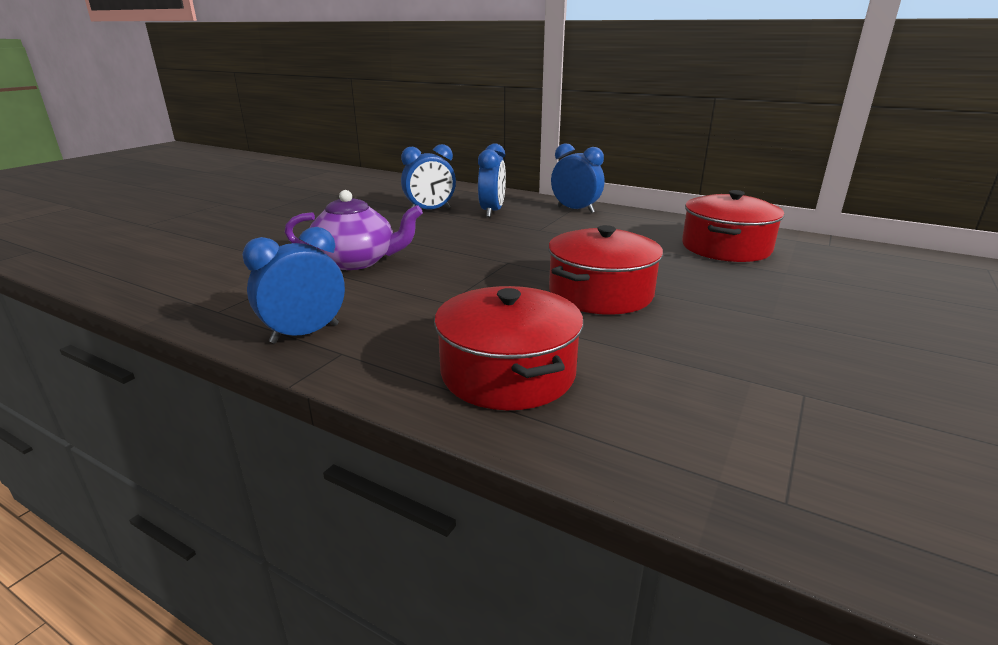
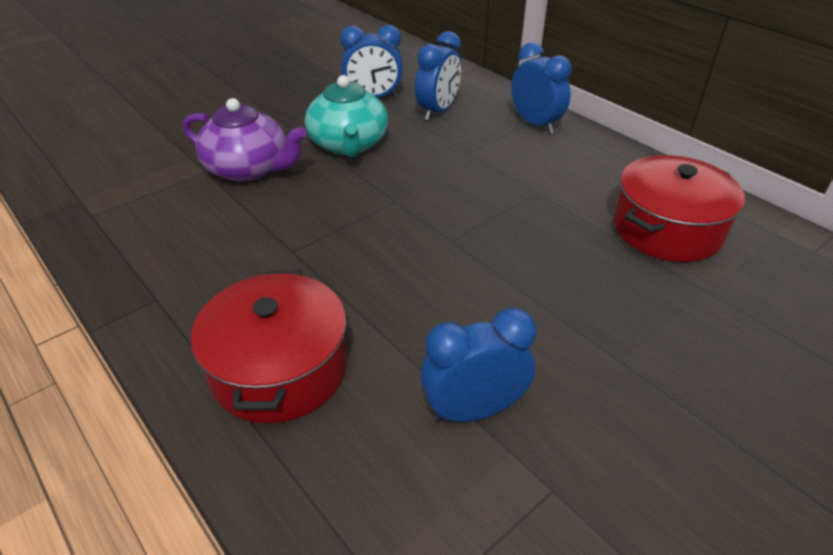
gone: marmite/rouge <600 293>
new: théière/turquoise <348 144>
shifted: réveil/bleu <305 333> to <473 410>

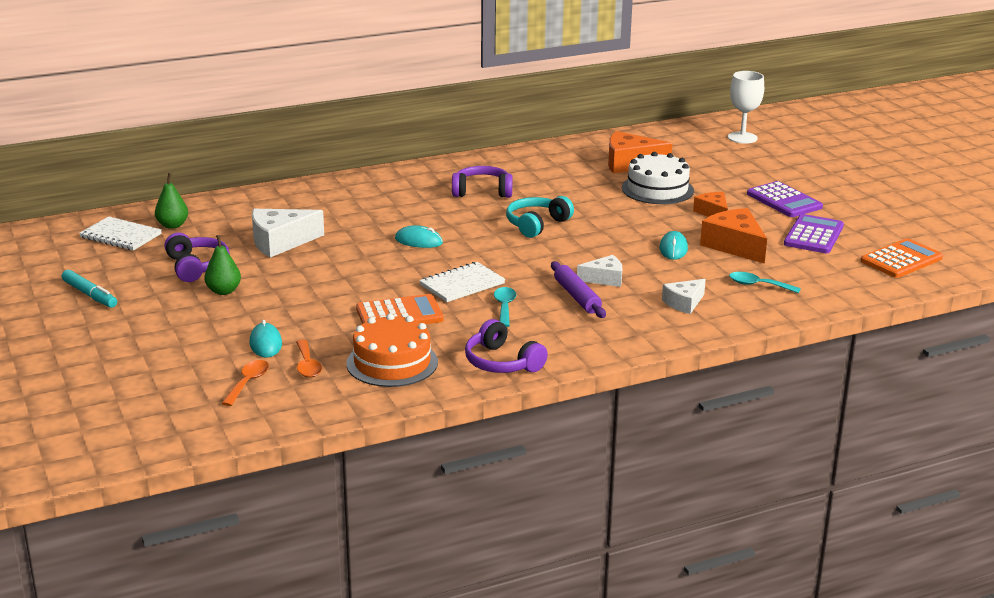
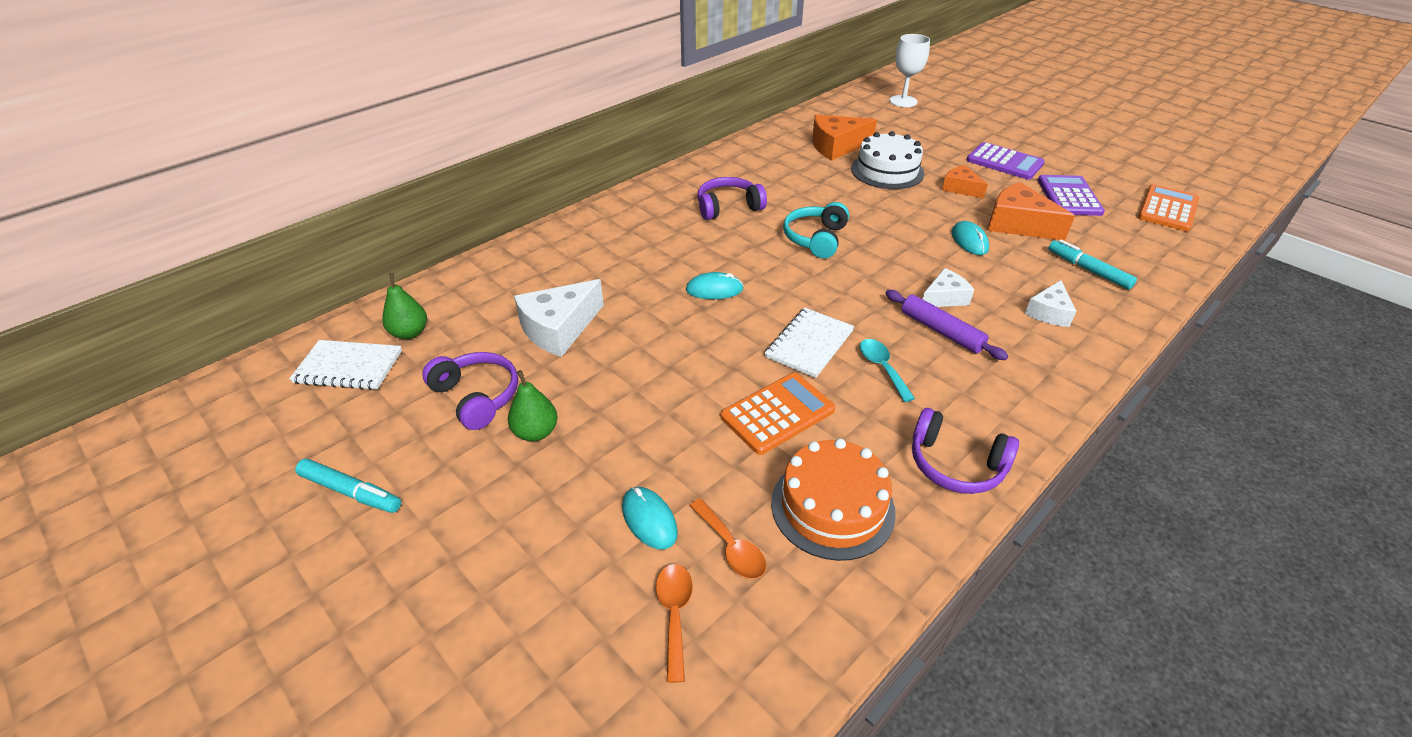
swapped: cuillère/turquoise <758 285> to feutre/turquoise <1088 270>

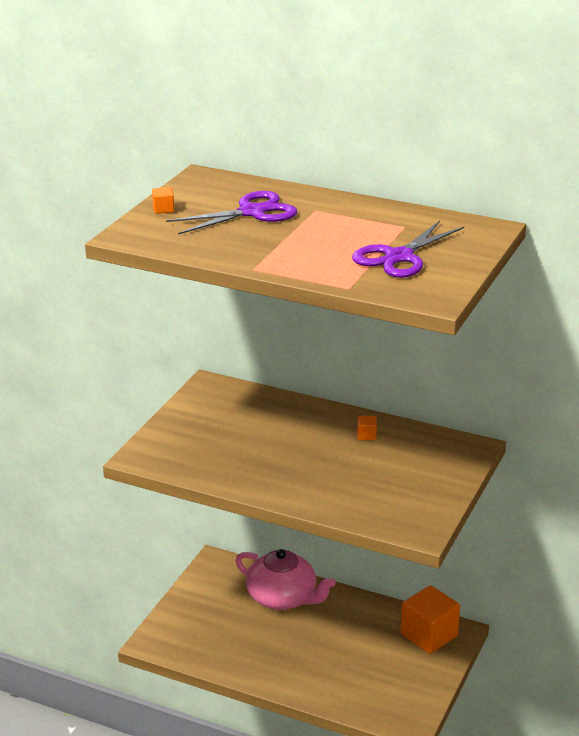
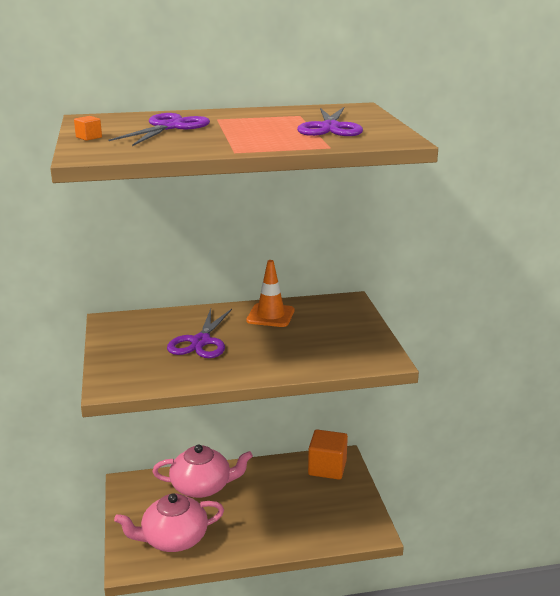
new: ciseaux/violet <201 342>; théière/rose <173 539>
swapped: cube/orange <366 435> to cône de chantier/orange <270 315>

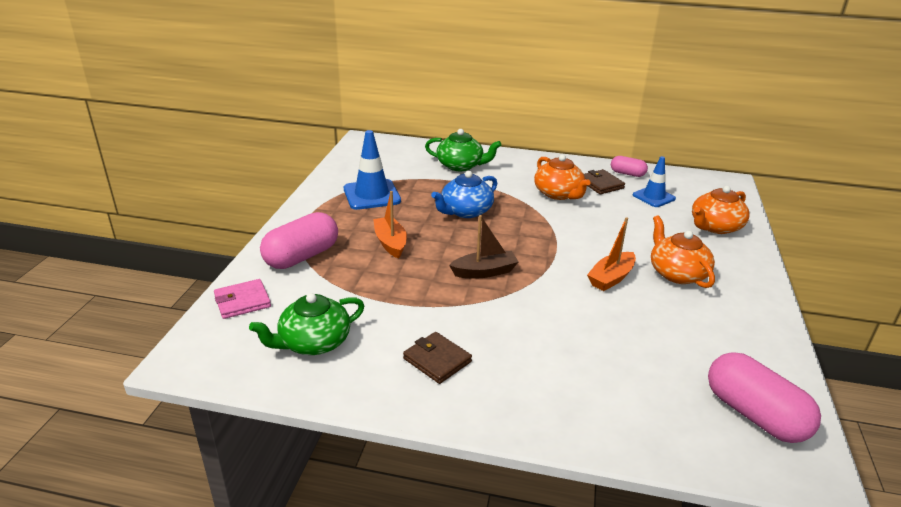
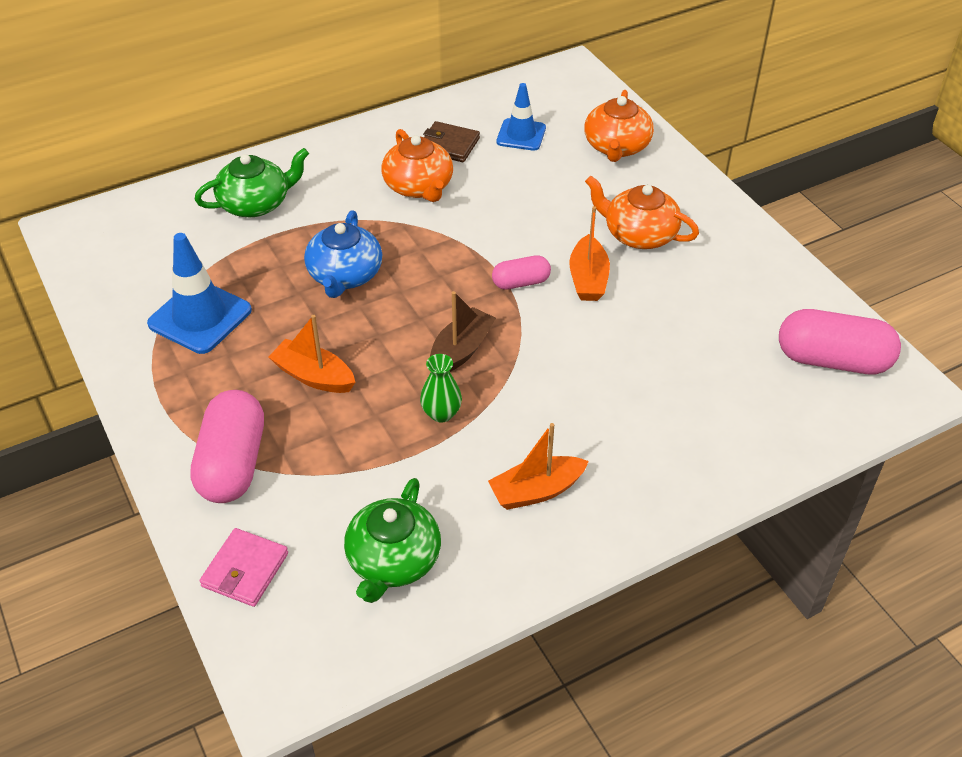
new: vase/vert <441 413>
shifted: gélule/rose <627 174> to <521 282>
swapped: portefeuille/marron <437 360> to bateau/orange <536 491>
rotated: théière/orange <558 194> = <419 186> 45 degrees clockwise

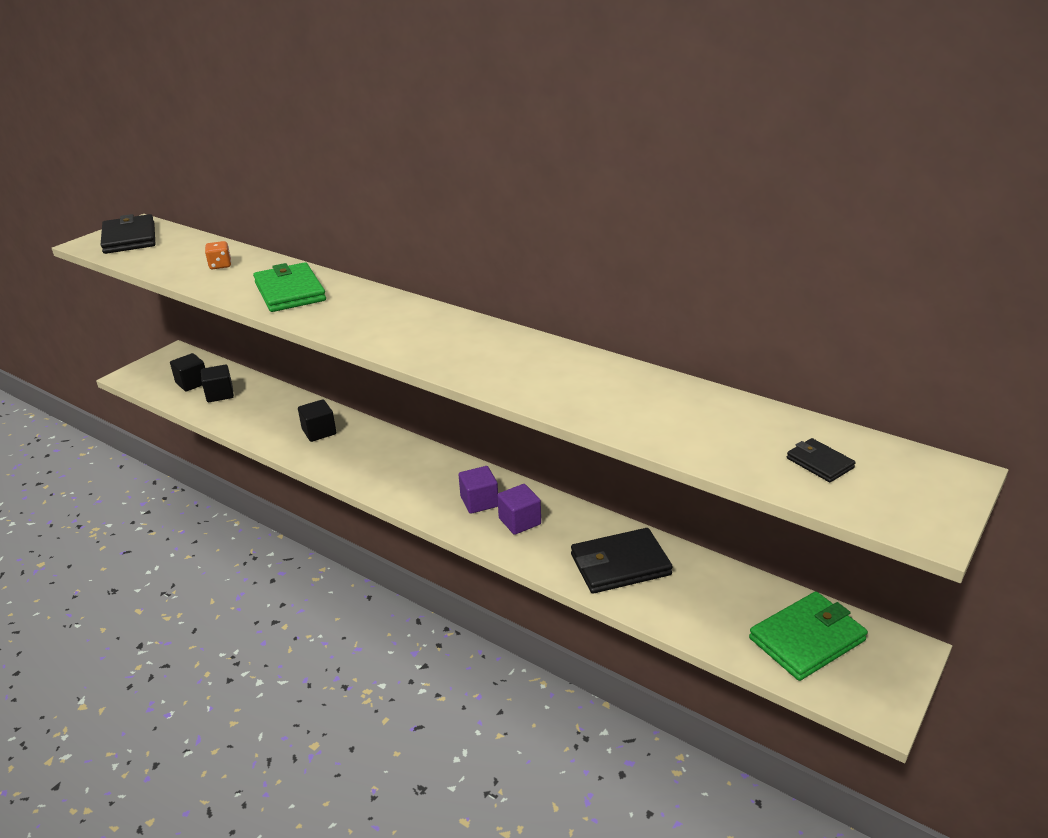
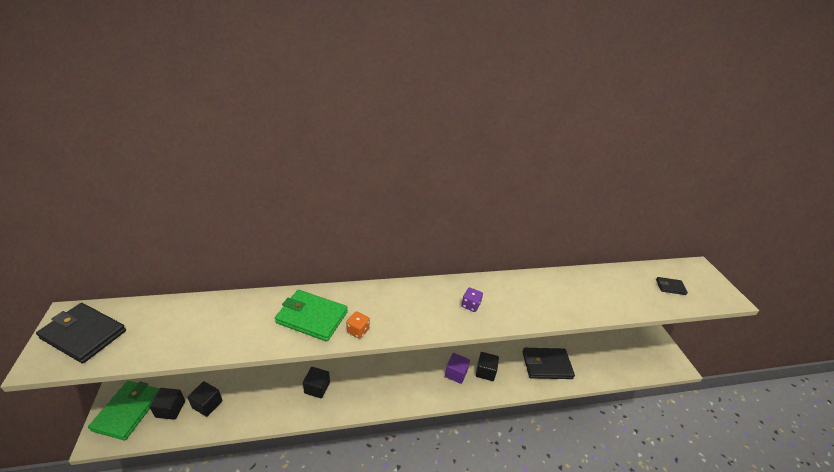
new: dé/violet <470 305>
shifted: dé/orange <220 265> to <358 330>; portefeuille/vert <807 639> to <127 411>
repainted: cube/violet <519 521> to cube/noir <485 371>
rotated: portefeuille/noir <620 565> = <546 365> 60 degrees clockwise

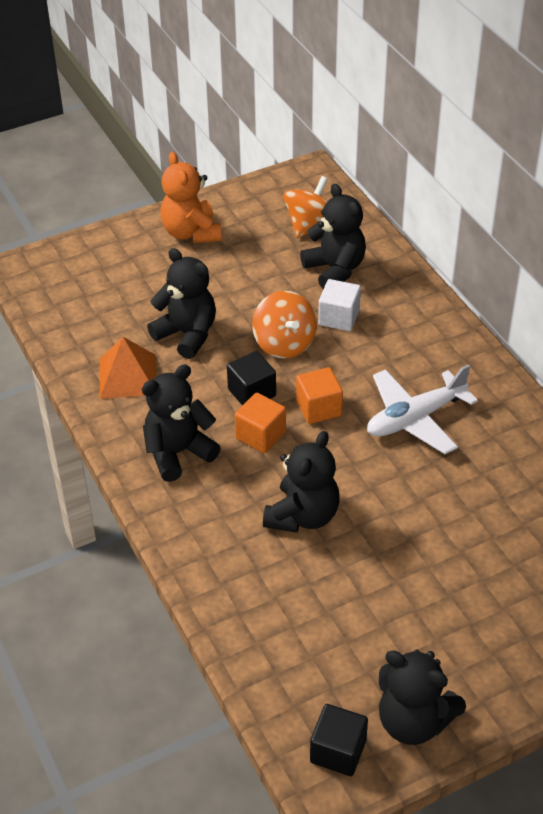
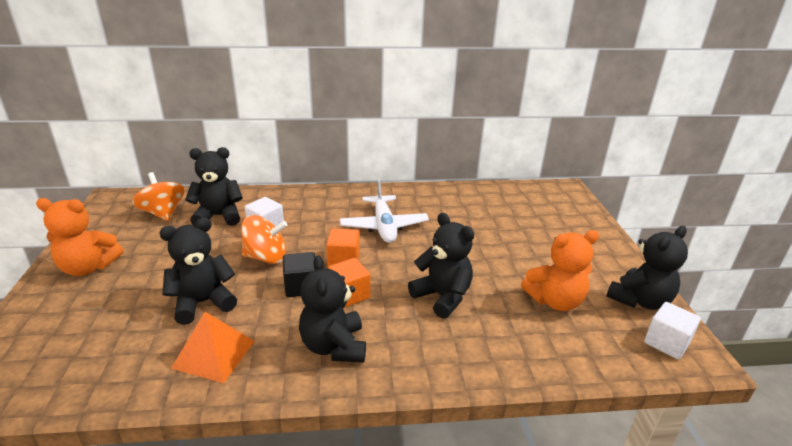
new: ours en peluche/orange <555 301>
repainted: cube/noir <338 751> to cube/blanc <666 342>

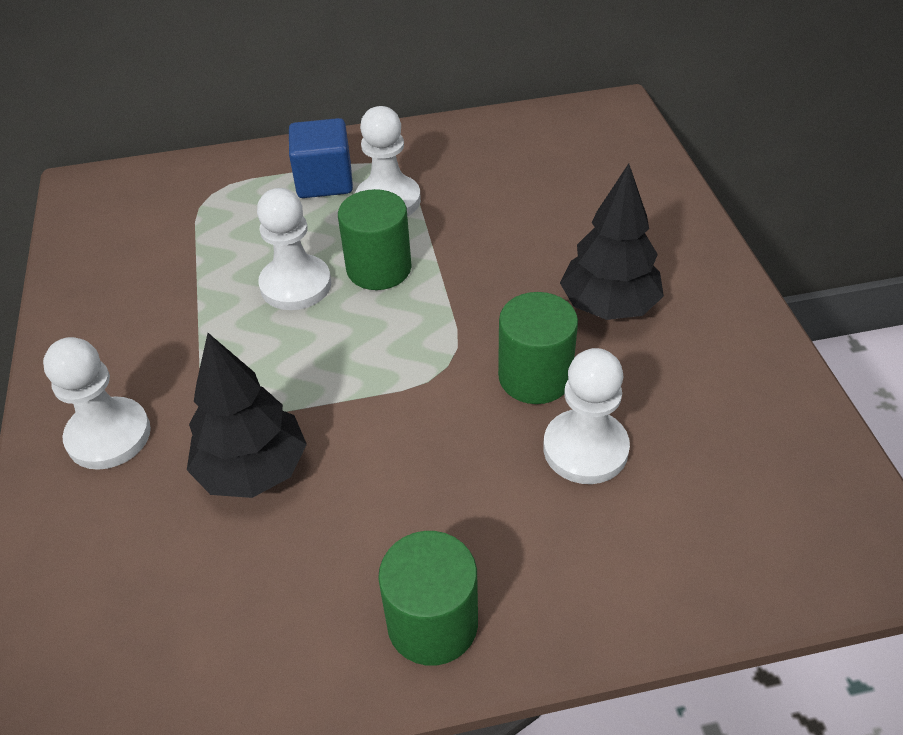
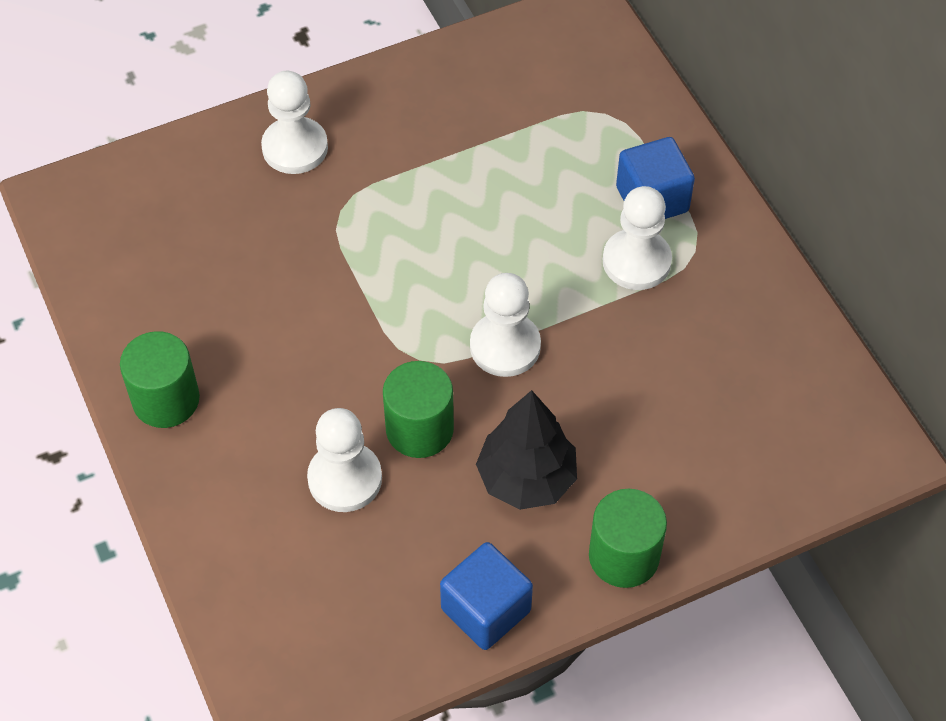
gone: arbre/noir <253 470>
new: cube/bleu <486 610>
shifted: pion/blanc <295 285> to <505 346>; cylindre/vert <379 269> to <624 556>

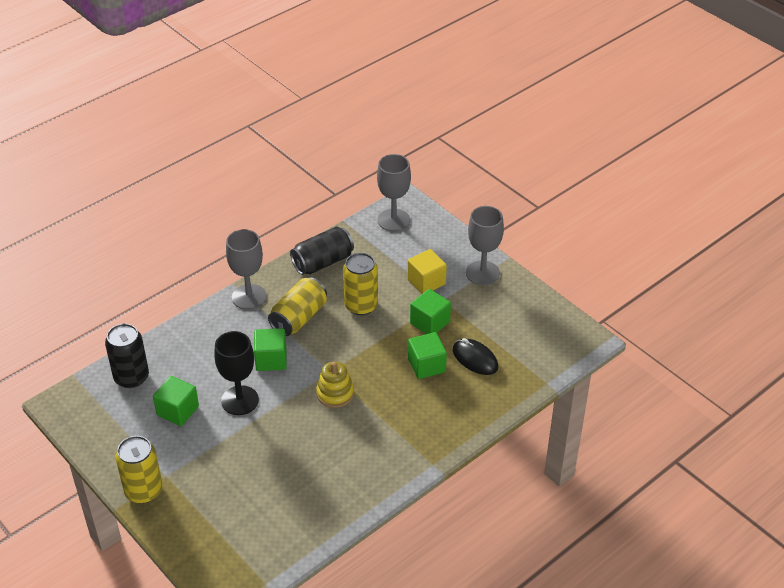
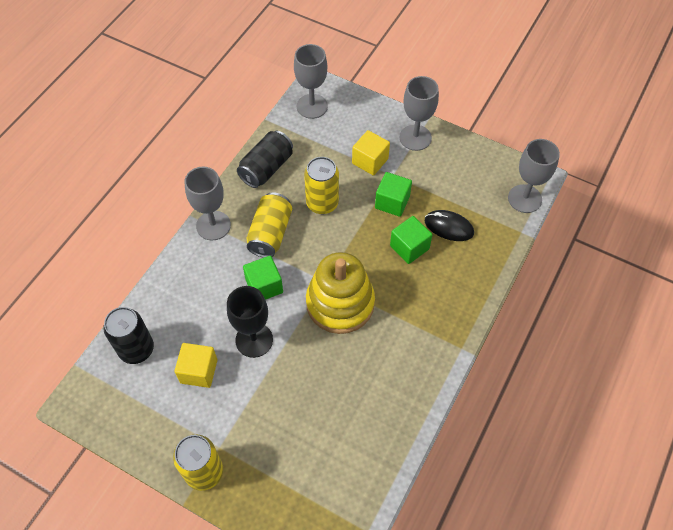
new: verre à pied/gris <524 198>
repainted: cube/vert <178 411> to cube/jaune <199 371>
scaled: jouet à empiler/jaune <335 393> = <340 303> x1.86

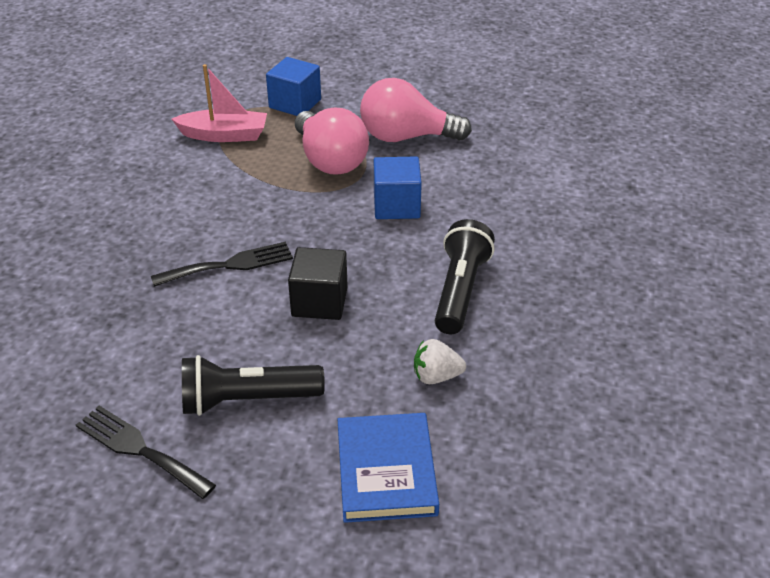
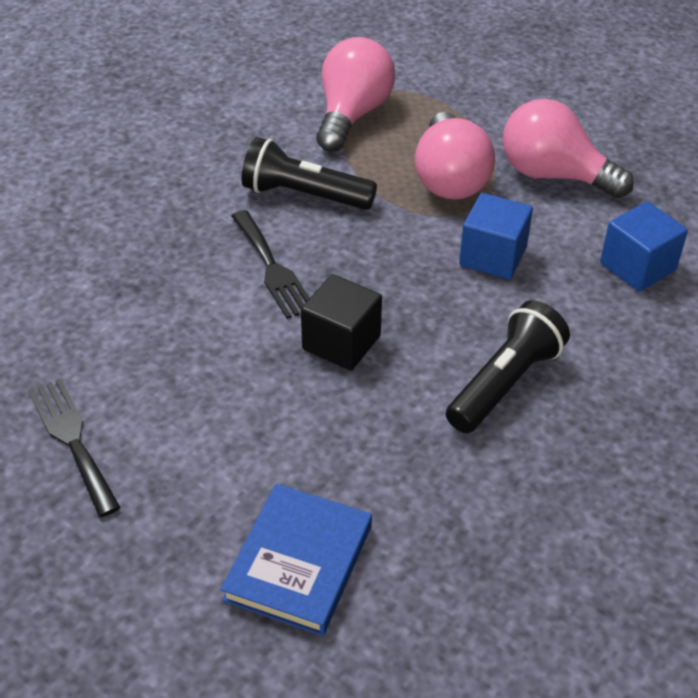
gone: fraise/blanc <436 376>
shifted: cube/bleu <295 104> to <637 266>; lampe de poche/noir <246 400> to <303 195>
swapped: bateau/rose <224 135> to ampoule/rose <352 115>
rotated: fourchette/noir <229 265> = <272 268> 60 degrees clockwise

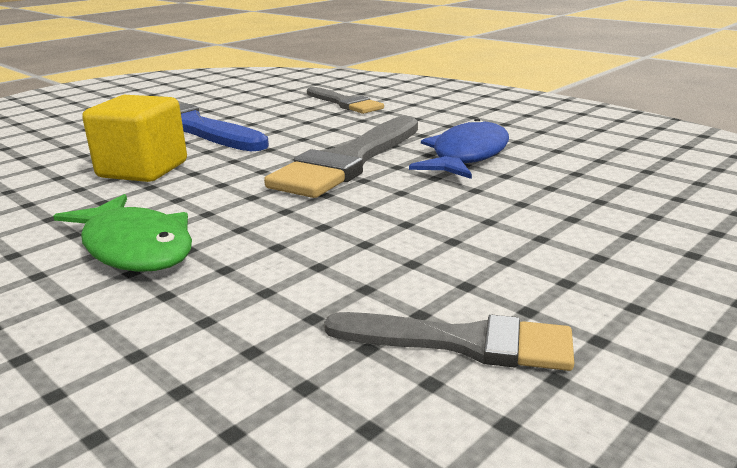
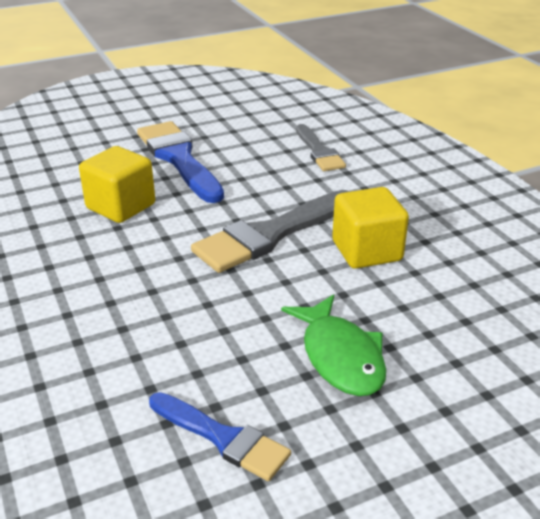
shifted: poisson/vert <135 248> to <340 356>
swapped: poisson/bleu <466 156> to cube/jaune <366 251>
repainted: pinceau/gris <461 342> to pinceau/bleu <222 438>

